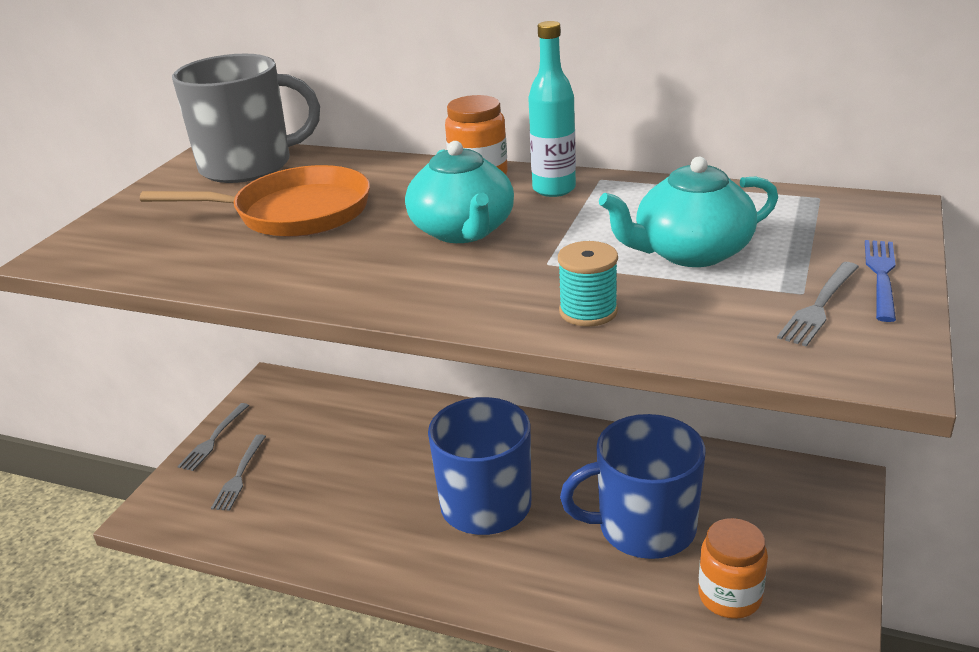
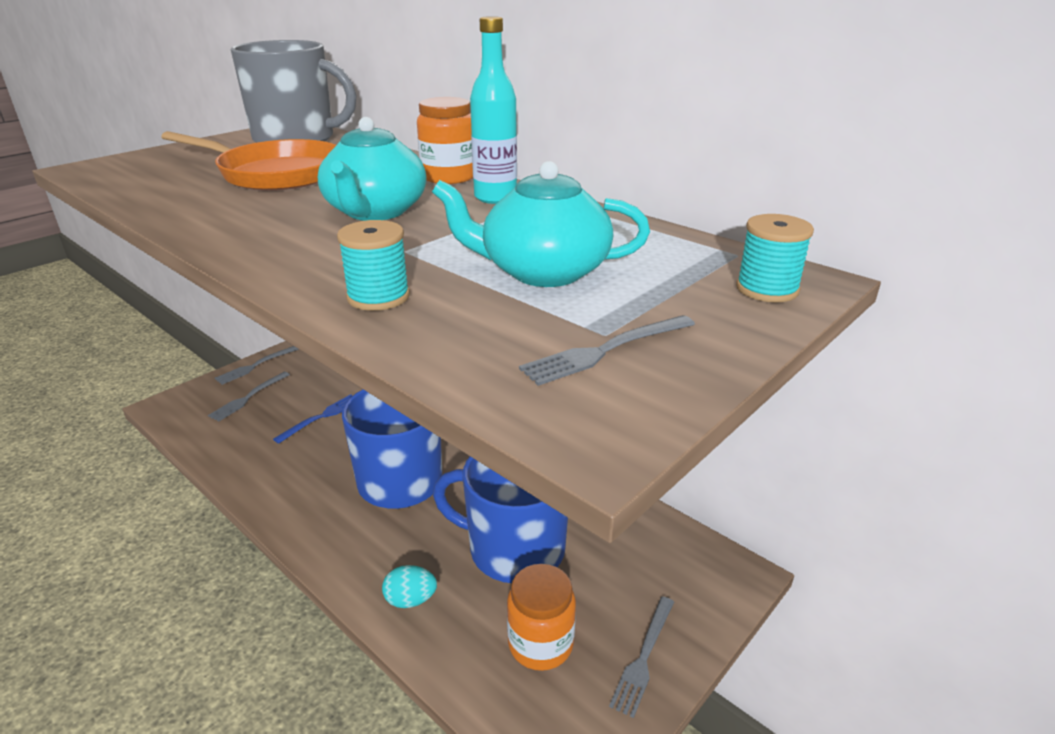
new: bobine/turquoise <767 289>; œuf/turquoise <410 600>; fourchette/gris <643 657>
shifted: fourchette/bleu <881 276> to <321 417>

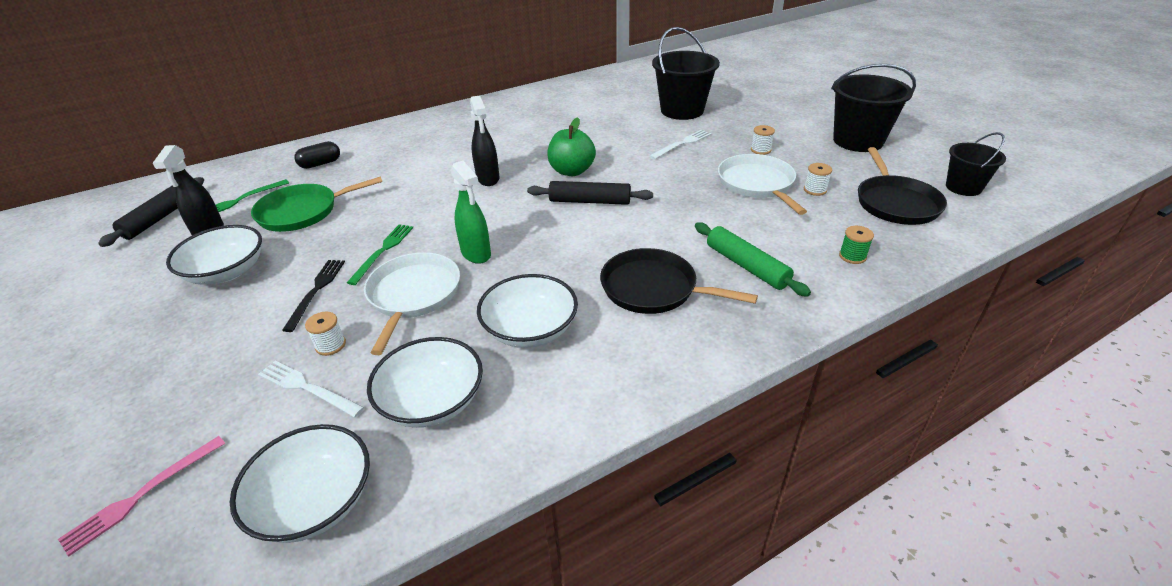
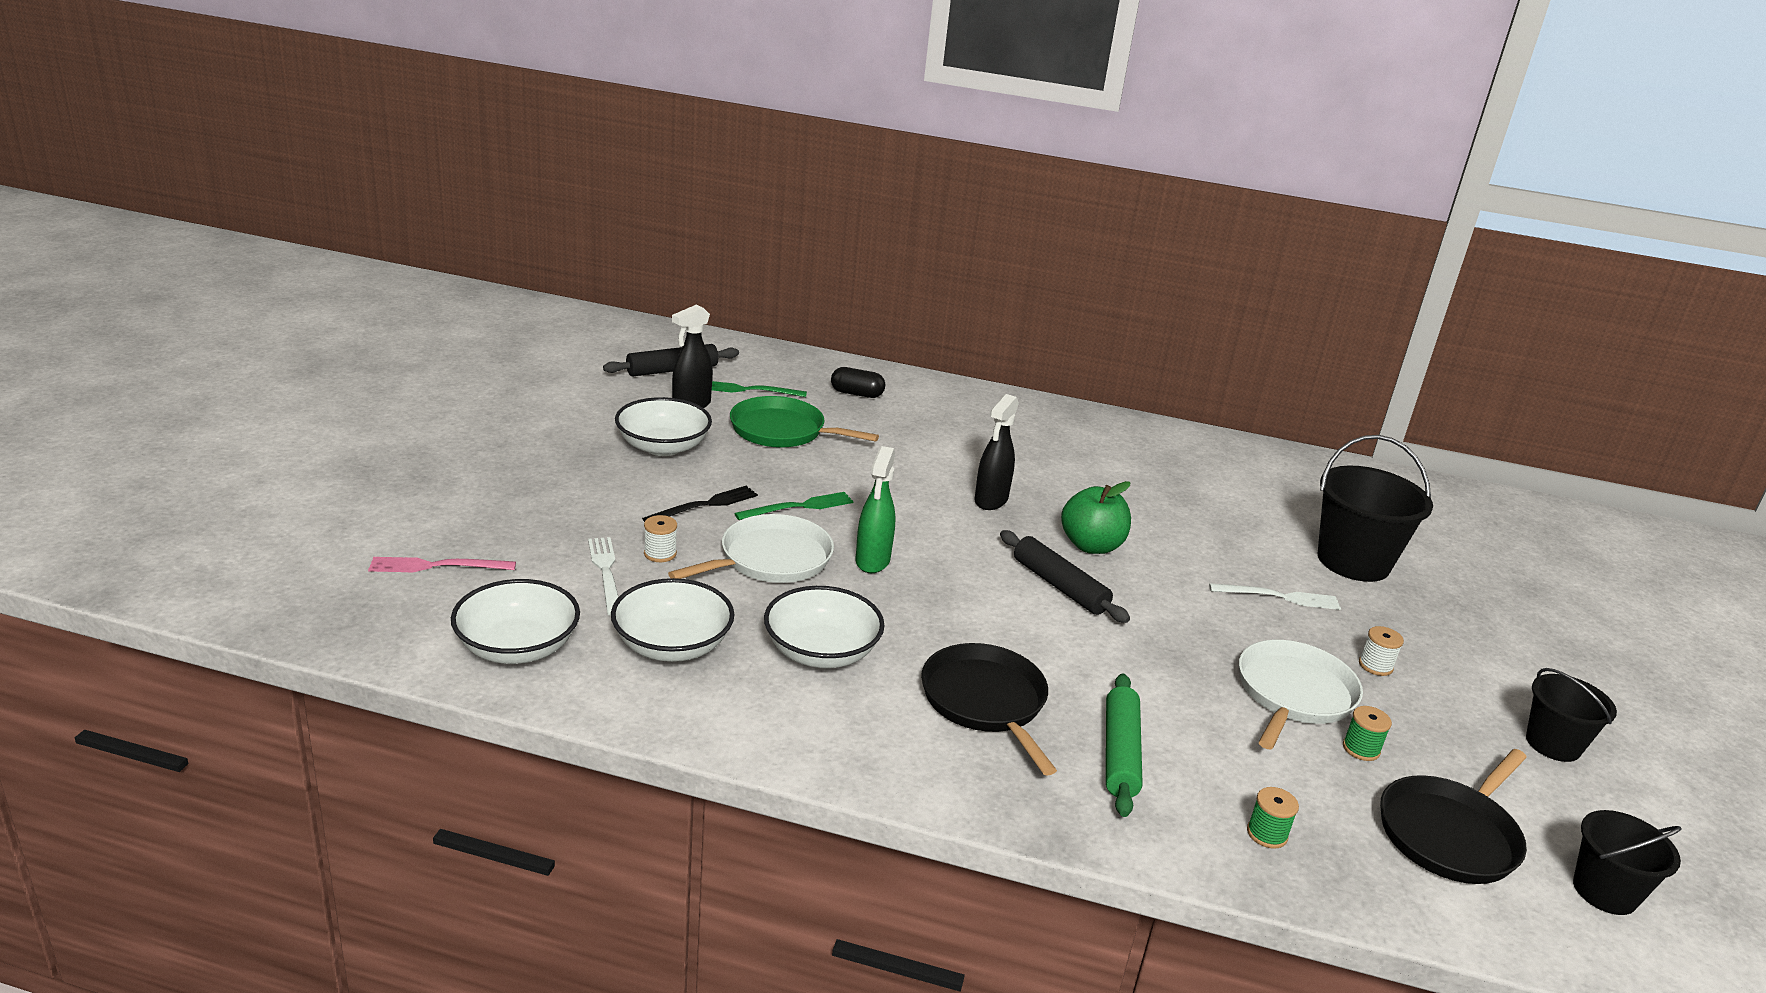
repainted: bobine/blanc <815 190> to bobine/vert <1361 749>
scaled: seau/noir <858 141> = <1553 744> x0.60

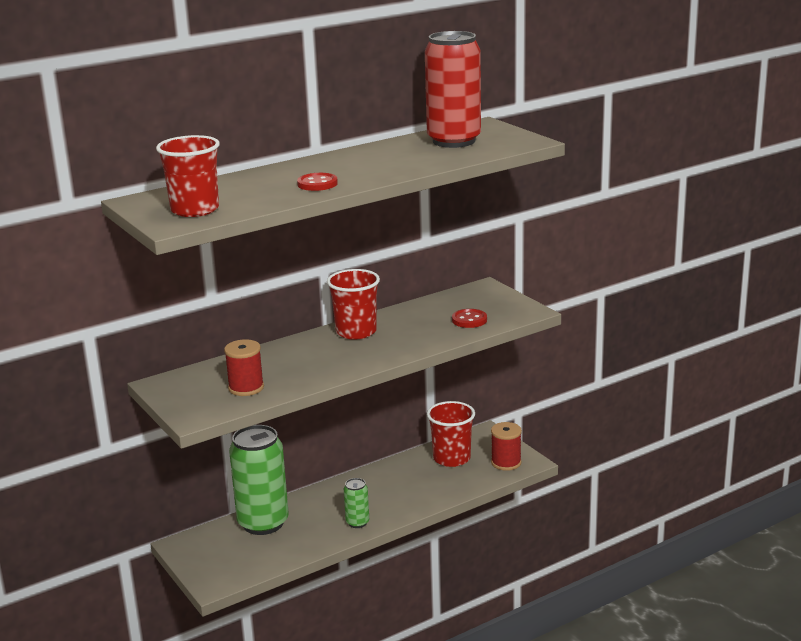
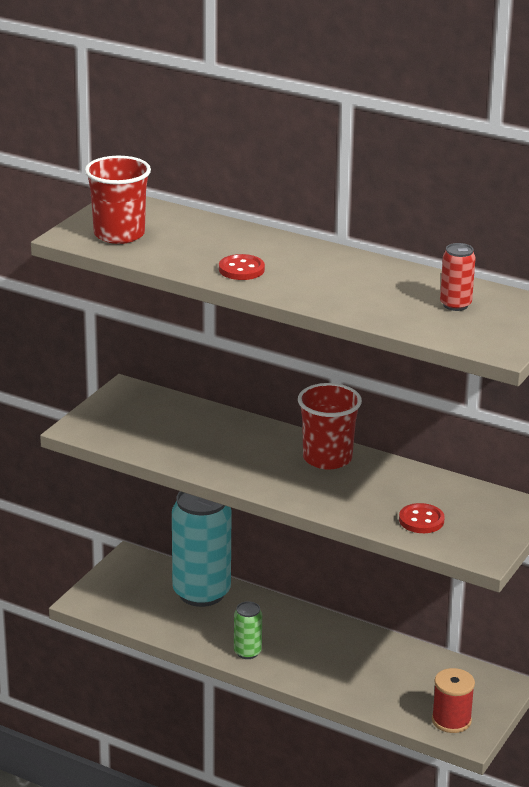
gone: bobine/rouge <246 388>; gobelet/rouge <451 458>
repainted: canette/vert <263 523> to canette/turquoise <201 593>
scaled: canette/rouge <454 141> = <455 305> x0.46

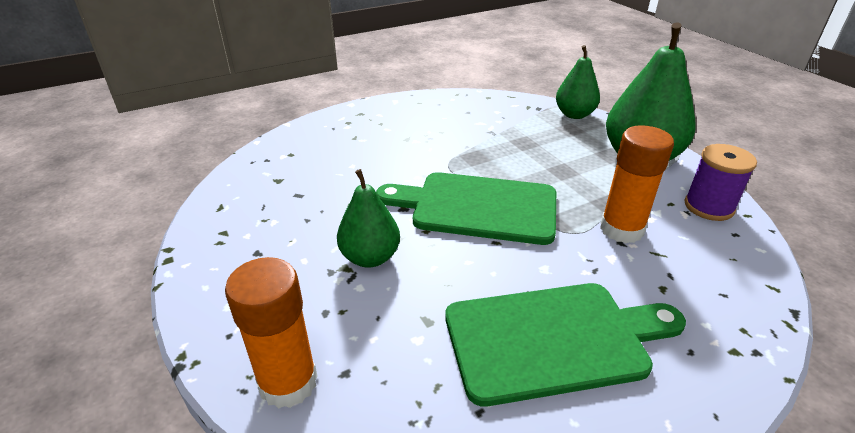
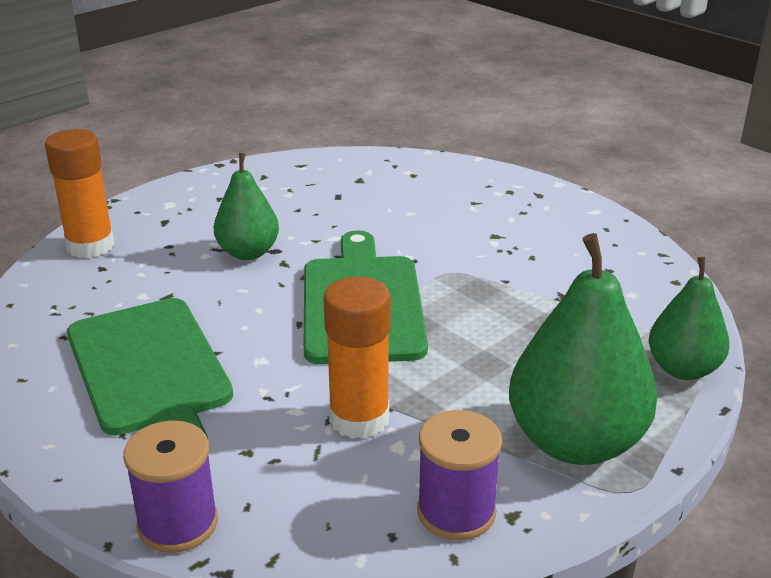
new: bobine/violet <178 523>

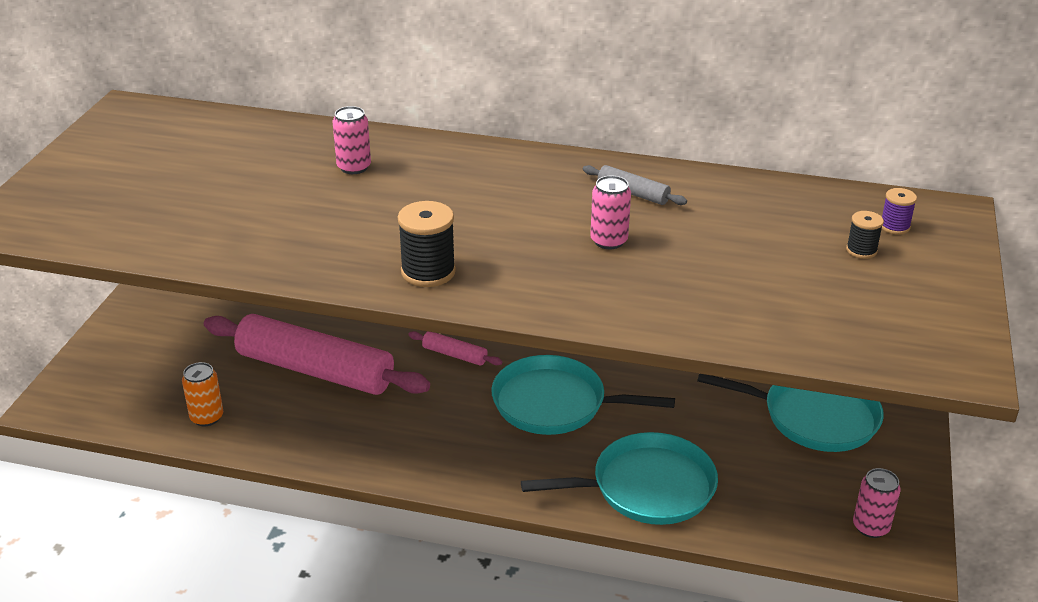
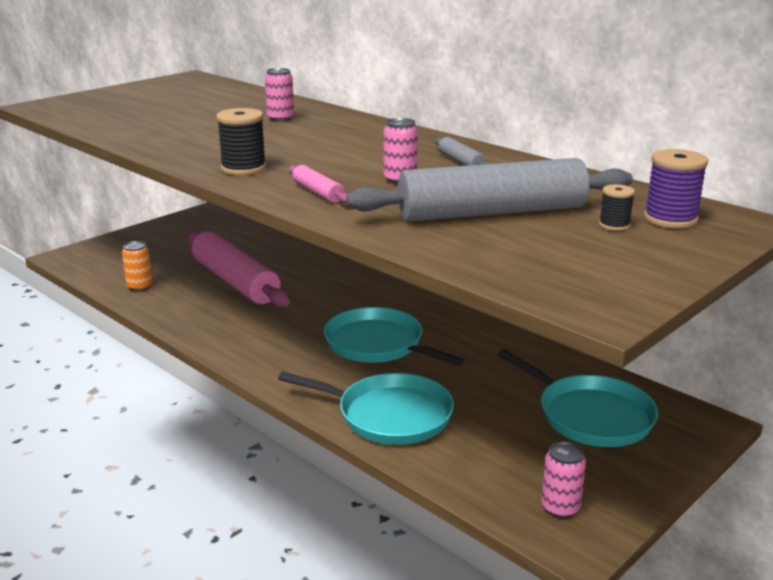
new: rouleau à pâtisserie/gris <492 213>
shifted: rouleau à pâtisserie/rose <455 355> to <318 192>
scaled: bobine/violet <894 226> = <670 219> x1.73

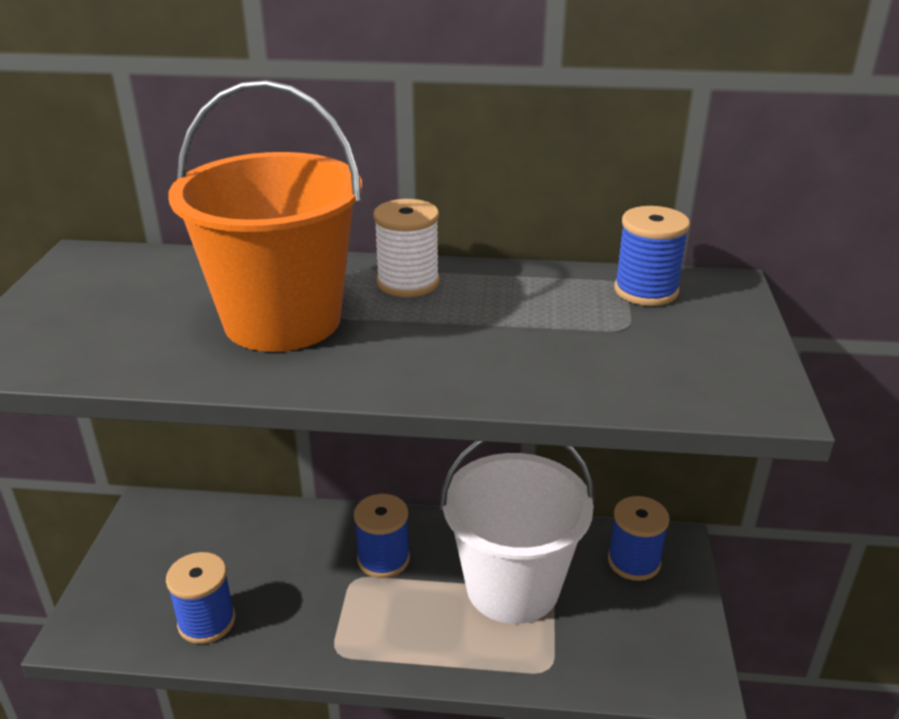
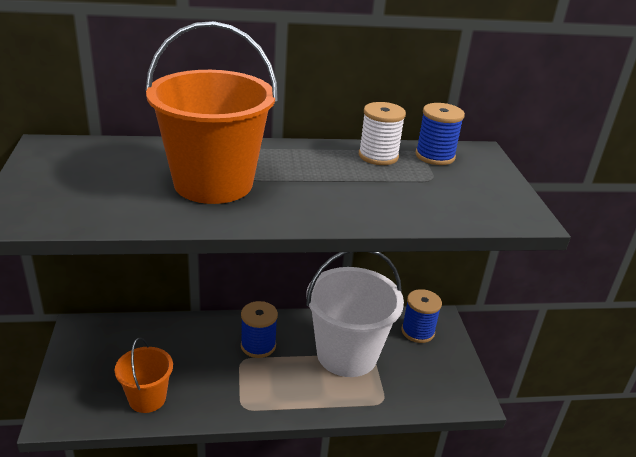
shifted: bobine/blanc <408 282> to <378 156>
swapped: bobine/bleu <206 621> to seau/orange <147 398>

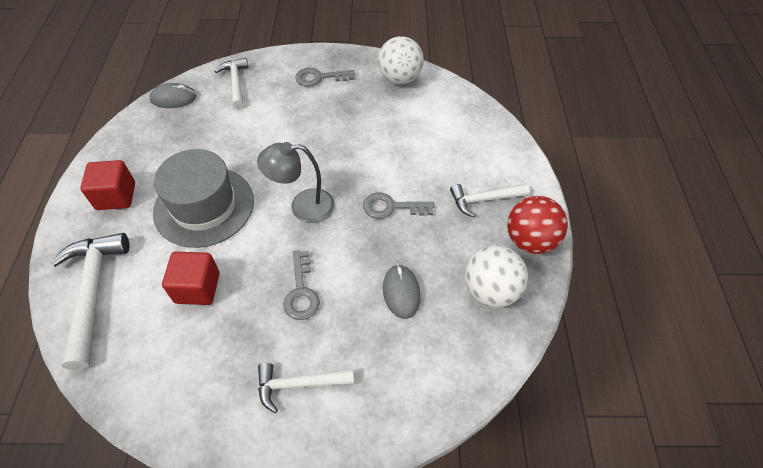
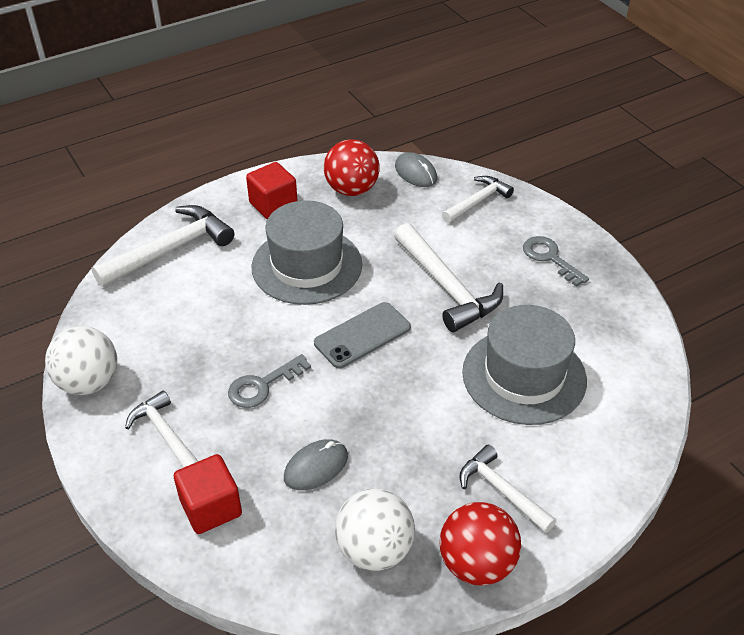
gone: clé/gris <392 207>
new: balle/rouge <352 190>; marteau/blanc <447 287>; chapeau/gris <524 376>
shifted: balle/blanc <399 79> to <88 382>; cube/rouge <197 288> to <211 508>
swapped: lampe/gris <303 206> to téléphone/gris <362 335>

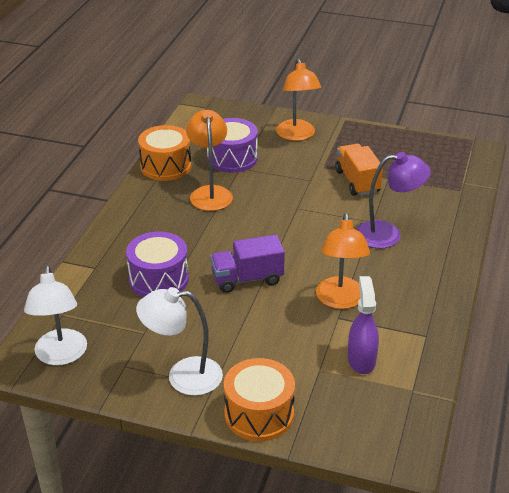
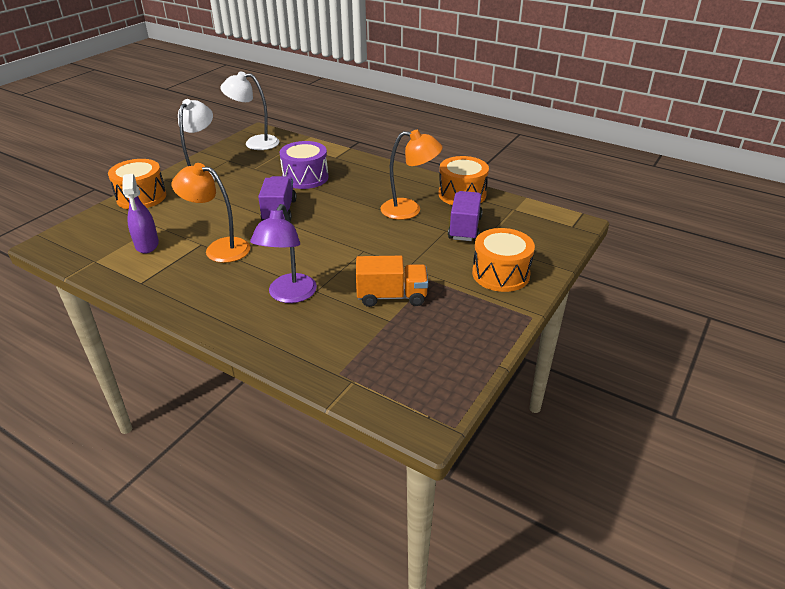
swapped: lampe/orange <297 135> to tambour/orange <500 274>; tambour/violet <232 158> to camion/violet <464 228>
rotated: vaporisateur/violet <361 360> = <147 245> 60 degrees clockwise

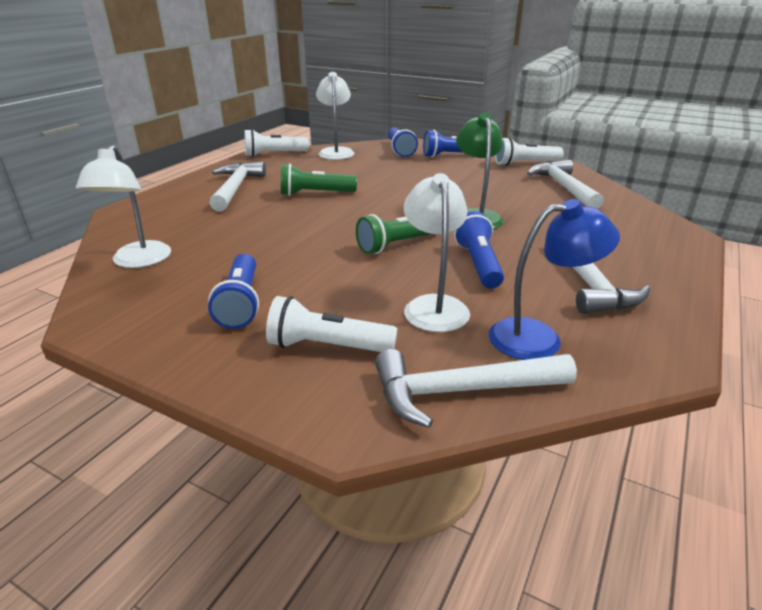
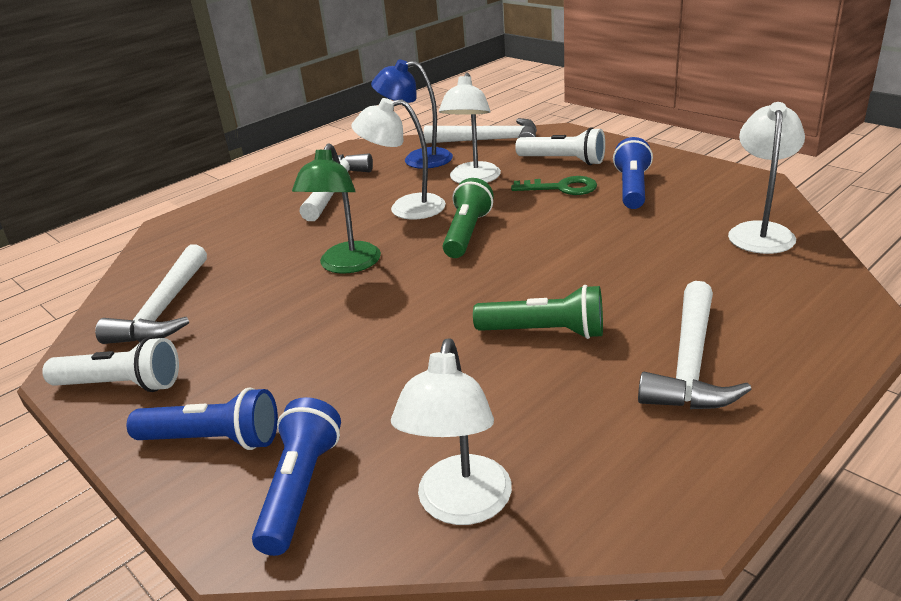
gone: lampe de poche/blanc <274 154>
new: clé/vert <562 188>
swapped: lampe de poche/bleu <478 264> to lampe/blanc <405 208>
rotated: lampe de poche/vert <398 244> = <467 233> 60 degrees counterclockwise

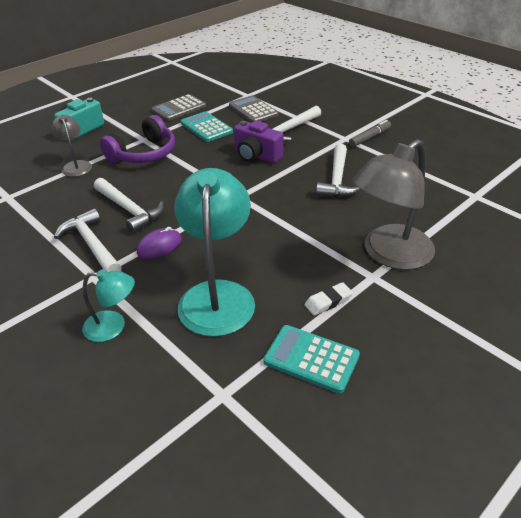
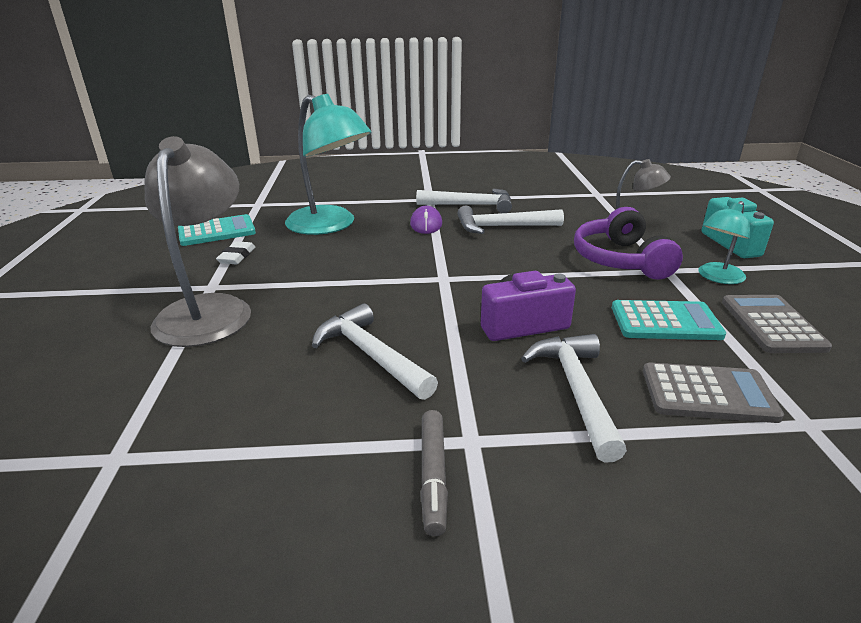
shifted: lampe/turquoise <113 327> to <717 277>

